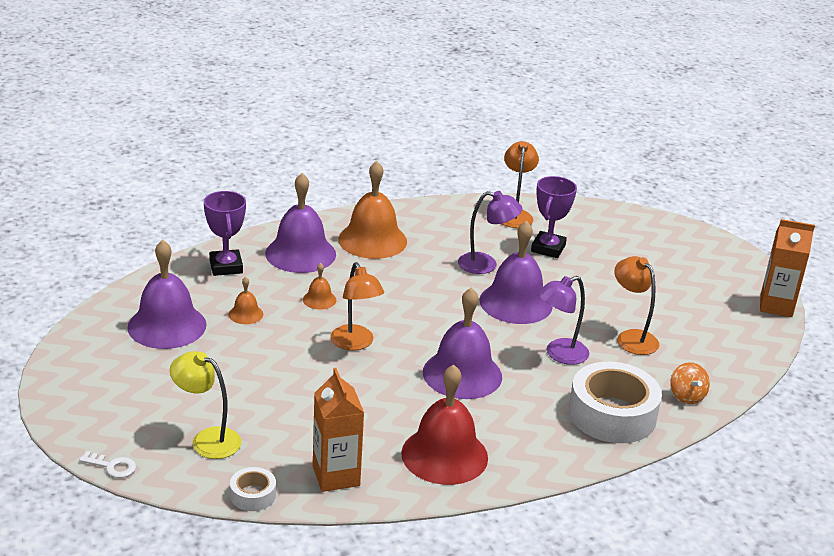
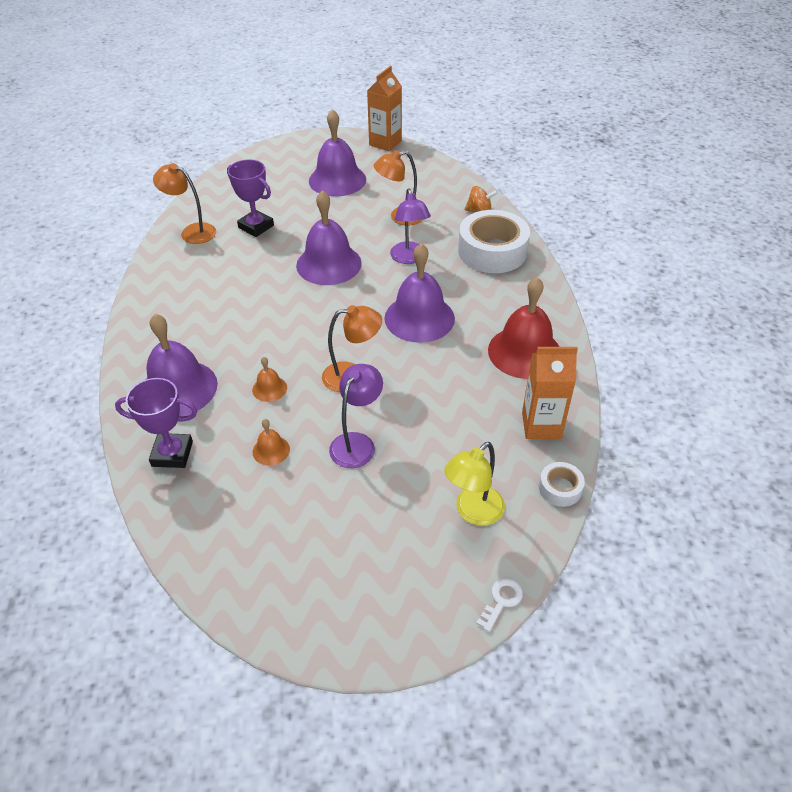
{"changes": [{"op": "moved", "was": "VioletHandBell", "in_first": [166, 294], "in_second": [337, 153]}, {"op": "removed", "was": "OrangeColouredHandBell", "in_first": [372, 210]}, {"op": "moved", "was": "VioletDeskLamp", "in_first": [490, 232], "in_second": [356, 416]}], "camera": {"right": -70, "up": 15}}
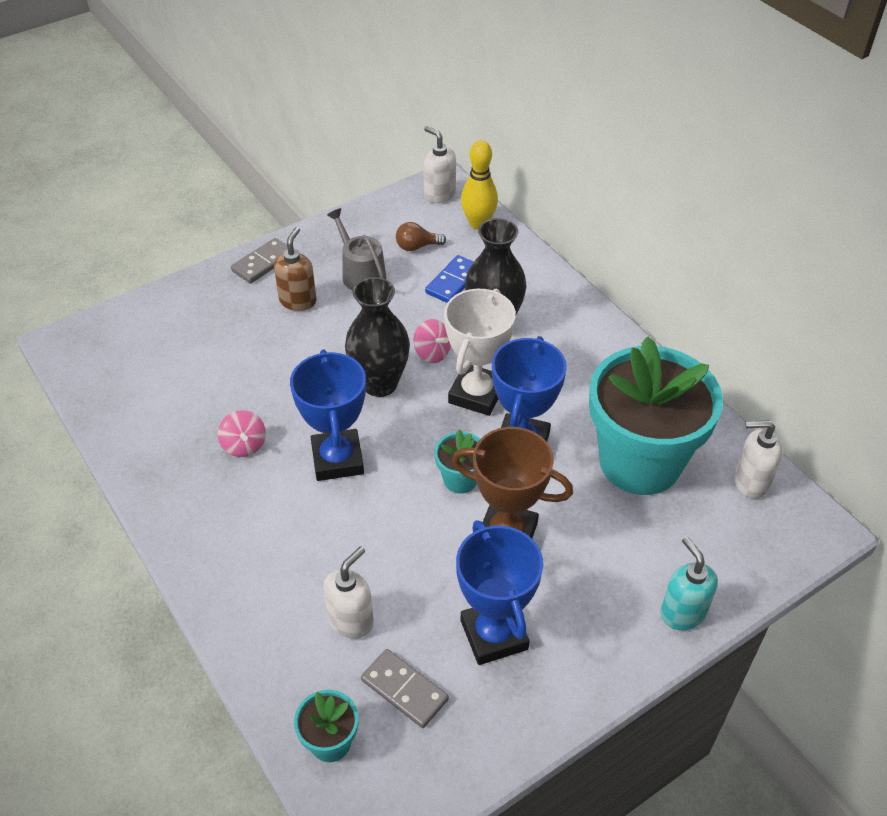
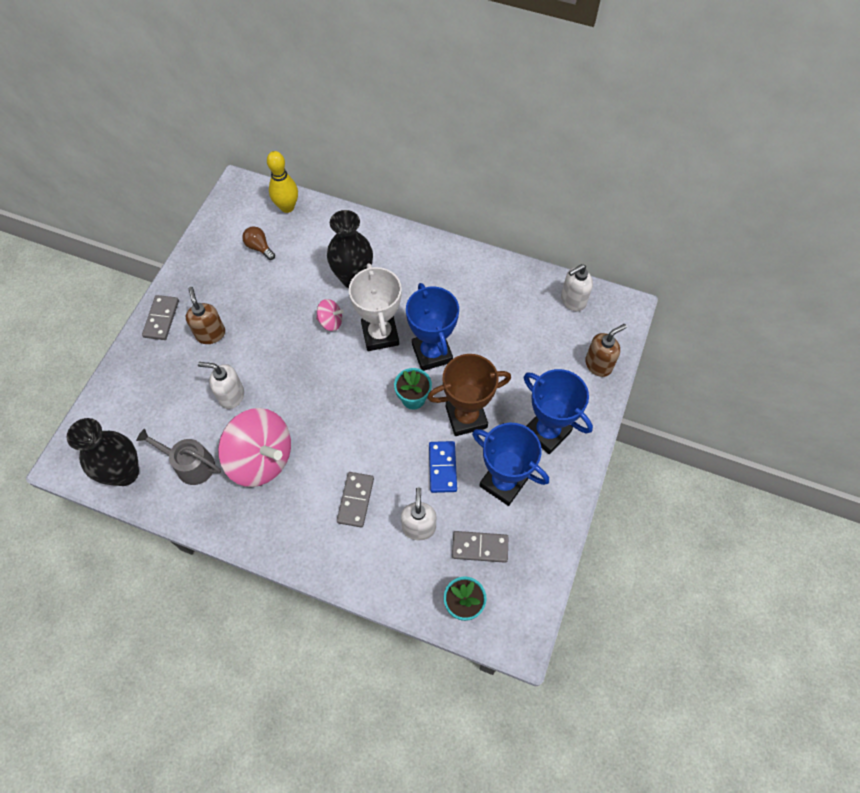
{"changes": [{"op": "resized", "was": "RosePinkToyTop", "in_first": [242, 433], "in_second": [254, 447], "ratio": 2.18}, {"op": "moved", "was": "CobaltPrizeCup", "in_first": [328, 415], "in_second": [558, 411]}, {"op": "moved", "was": "GreyWateringPot", "in_first": [356, 249], "in_second": [178, 457]}, {"op": "moved", "was": "EbonyVase", "in_first": [377, 337], "in_second": [103, 452]}, {"op": "turned", "was": "BrownLightbulb", "in_first": [421, 236], "in_second": [258, 243], "clockwise": 90}, {"op": "moved", "was": "PureWhiteSoapDispenser", "in_first": [440, 164], "in_second": [221, 385]}, {"op": "moved", "was": "CobaltDominoPiece", "in_first": [449, 279], "in_second": [443, 467]}, {"op": "removed", "was": "AquaPottedPlant", "in_first": [656, 416]}, {"op": "removed", "was": "AquaSoapDispenser", "in_first": [689, 583]}, {"op": "added", "now": "GreyDominoPiece", "in_second": [355, 499]}, {"op": "added", "now": "BrownSoapDispenser", "in_second": [606, 350]}], "camera": {"right": -35, "up": 15}}
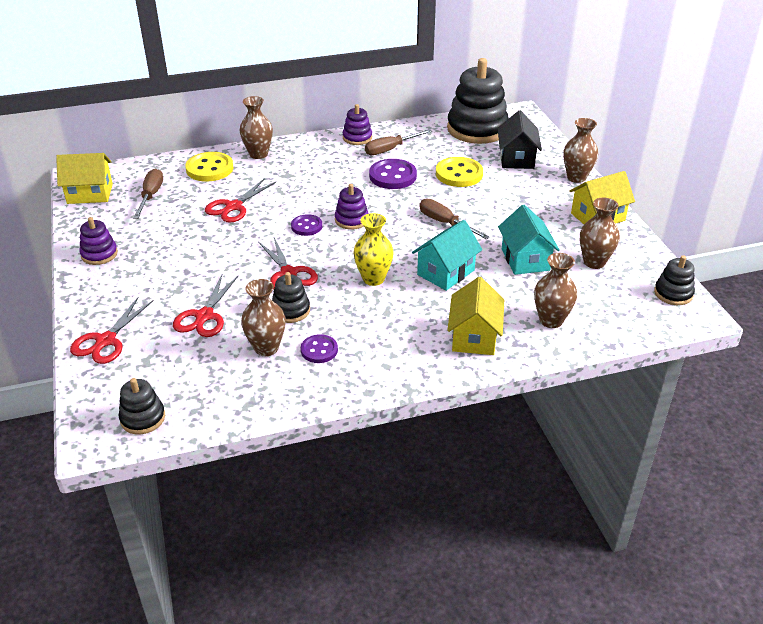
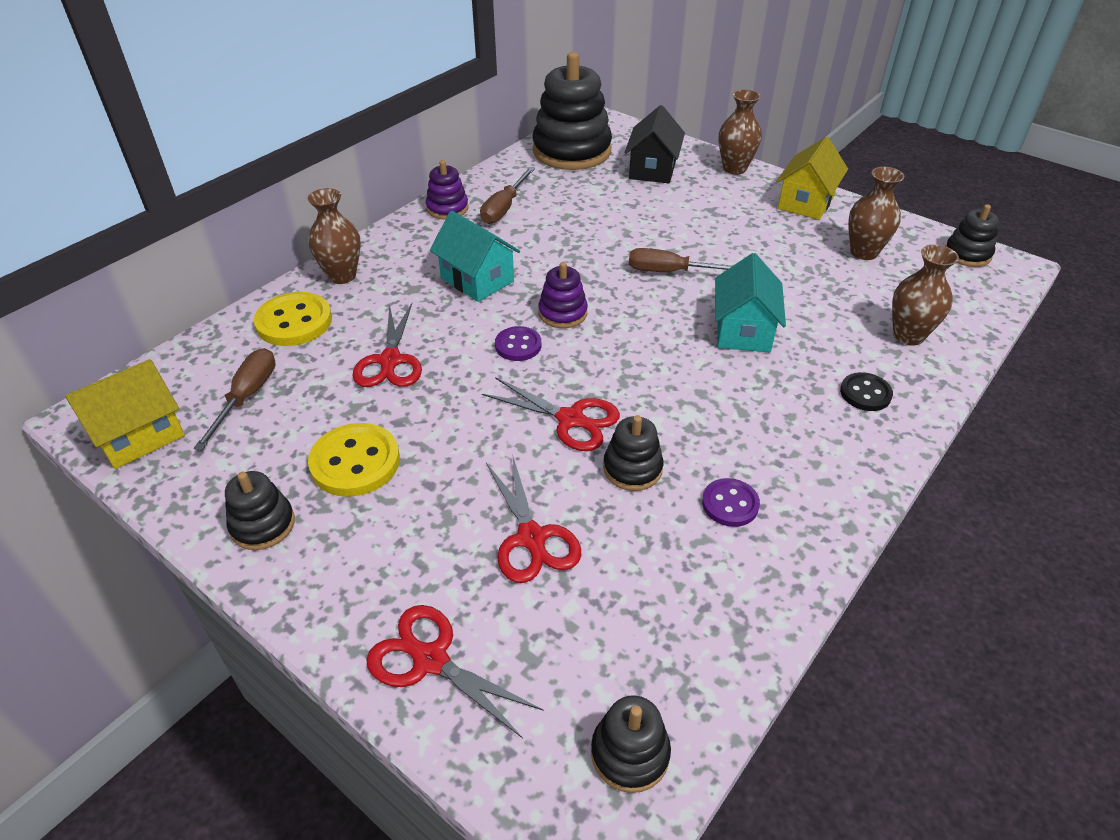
{"changes": [{"op": "turned", "was": "ScarletScissors", "in_first": [111, 330], "in_second": [454, 672], "clockwise": 135}, {"op": "recoloured", "was": "VioletRingStacker", "now": "EbonyRingStacker", "in_first": [98, 241], "in_second": [260, 510]}, {"op": "turned", "was": "BrownScrewdriver", "in_first": [148, 193], "in_second": [235, 399], "clockwise": 45}, {"op": "removed", "was": "BrownVase", "in_first": [263, 317]}, {"op": "removed", "was": "GoldenVase", "in_first": [373, 249]}, {"op": "removed", "was": "VioletShirtButton", "in_first": [393, 174]}, {"op": "moved", "was": "GoldenShirtButton", "in_first": [459, 172], "in_second": [354, 460]}, {"op": "replaced", "was": "GoldenToyHouse", "now": "EbonyShirtButton", "in_first": [475, 316], "in_second": [866, 391]}, {"op": "turned", "was": "EbonyToyHouse", "in_first": [520, 139], "in_second": [655, 144], "clockwise": 45}, {"op": "moved", "was": "AquaToyHouse", "in_first": [529, 239], "in_second": [475, 256]}], "camera": {"right": -35, "up": 5}}
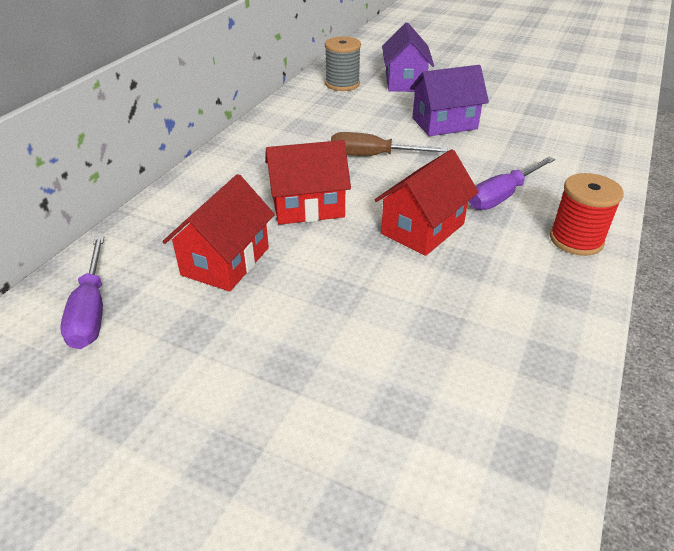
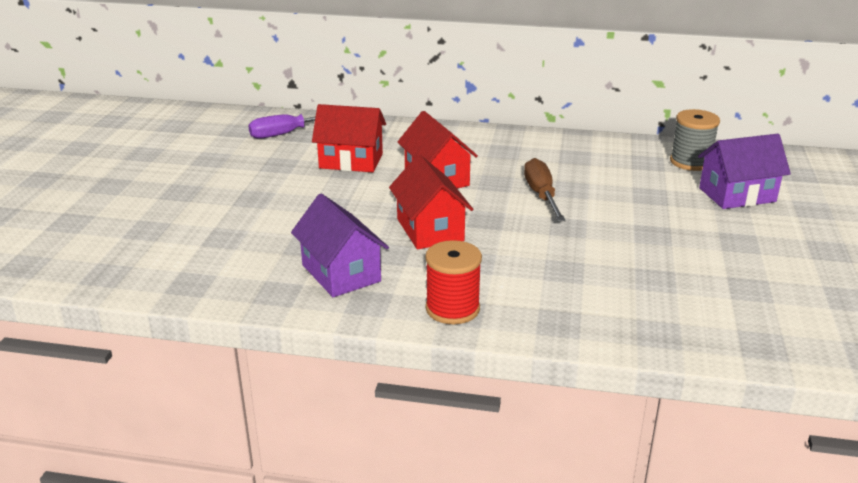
{"changes": [{"op": "turned", "was": "ScarletToyHouse", "in_first": [426, 202], "in_second": [431, 202], "clockwise": 45}, {"op": "moved", "was": "VioletToyHouse", "in_first": [449, 100], "in_second": [340, 245]}, {"op": "removed", "was": "VioletScrewdriver", "in_first": [512, 183]}], "camera": {"right": 75, "up": -10}}
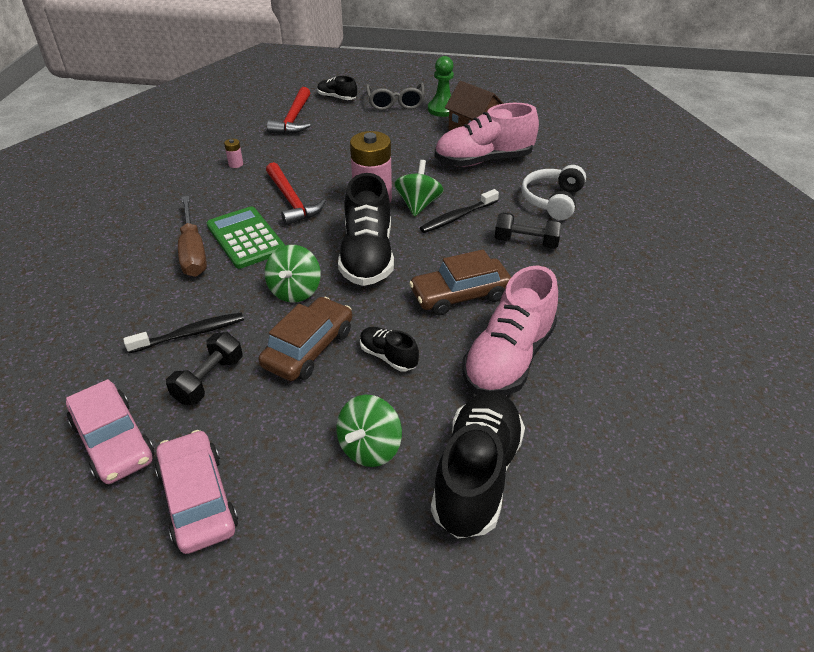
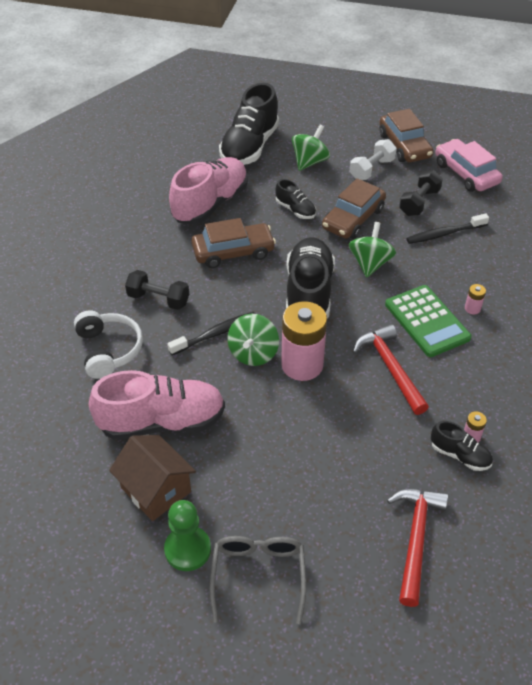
{"changes": [{"op": "recoloured", "was": "RosePinkAutomobile", "now": "BrownAutomobile", "in_first": [196, 492], "in_second": [406, 135]}, {"op": "replaced", "was": "BrownScrewdriver", "now": "RosePinkAaBattery", "in_first": [192, 236], "in_second": [475, 299]}, {"op": "moved", "was": "EbonyShoe", "in_first": [337, 88], "in_second": [462, 446]}, {"op": "turned", "was": "PureWhiteHeadphones", "in_first": [553, 192], "in_second": [108, 344], "clockwise": -45}, {"op": "added", "now": "PureWhiteFreeWeight", "in_second": [373, 159]}], "camera": {"right": -175, "up": 5}}
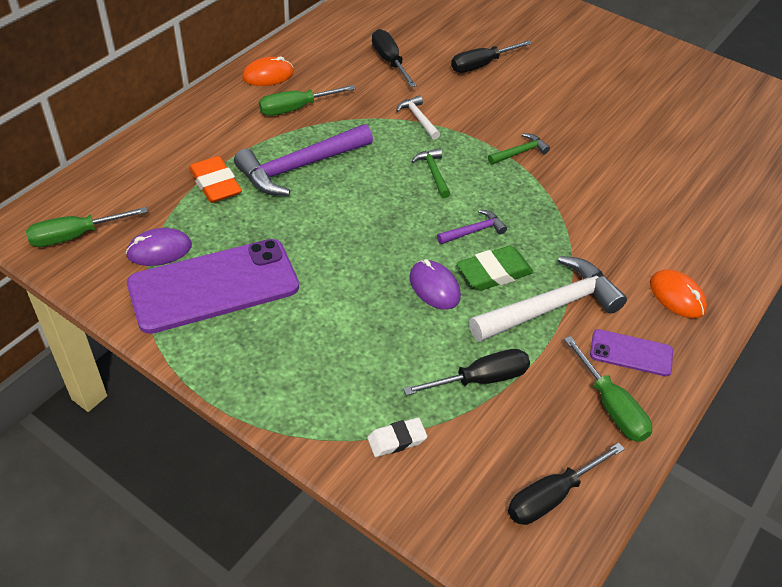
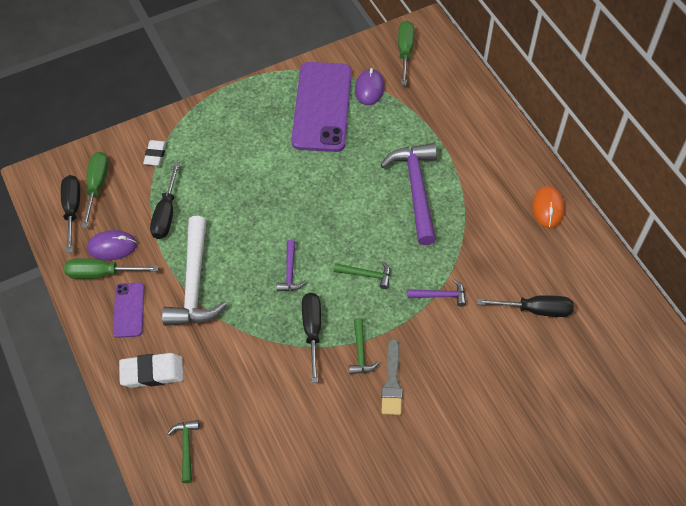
{"changes": [{"op": "removed", "was": "OrangeColouredGumEraser", "in_first": [215, 179]}, {"op": "moved", "was": "EmeraldScrewdriver", "in_first": [307, 100], "in_second": [95, 190]}, {"op": "recoloured", "was": "PureWhiteCarpenter'sHammer", "now": "VioletCarpenter'sHammer", "in_first": [418, 117], "in_second": [437, 293]}, {"op": "moved", "was": "VioletComputerMouse", "in_first": [435, 284], "in_second": [112, 245]}, {"op": "moved", "was": "EbonyScrewdriver", "in_first": [491, 56], "in_second": [311, 338]}, {"op": "removed", "was": "EmeraldGumEraser", "in_first": [495, 268]}, {"op": "turned", "was": "VioletPhone", "in_first": [631, 352], "in_second": [128, 310], "clockwise": -45}, {"op": "replaced", "was": "OrangeColouredComputerMouse", "now": "PureWhiteGumEraser", "in_first": [678, 293], "in_second": [151, 370]}, {"op": "added", "now": "EmeraldCarpenter'sHammer", "in_second": [183, 451]}, {"op": "added", "now": "GreyPaintbrush", "in_second": [392, 377]}], "camera": {"right": 120, "up": 10}}
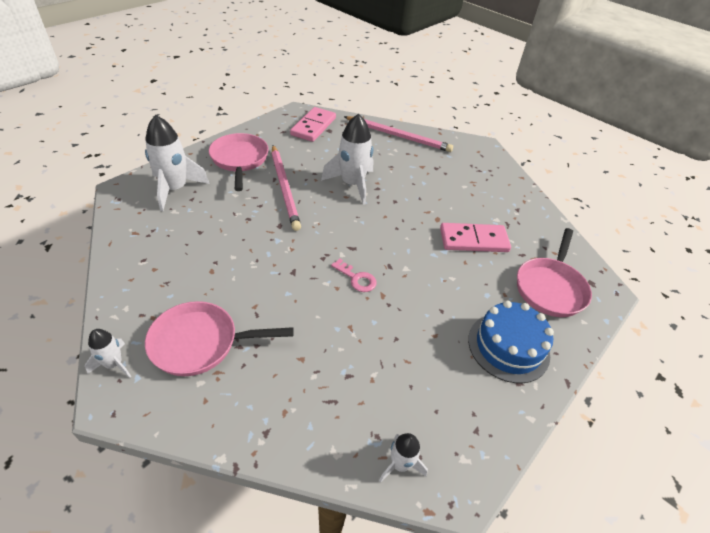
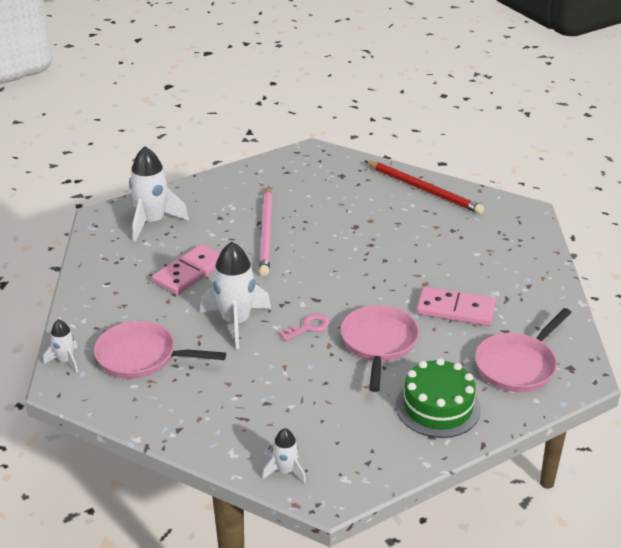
{"changes": [{"op": "moved", "was": "RosePinkPan", "in_first": [239, 162], "in_second": [380, 348]}, {"op": "moved", "was": "RosePinkDominoPiece", "in_first": [313, 124], "in_second": [186, 269]}, {"op": "moved", "was": "PureWhiteRocket", "in_first": [347, 159], "in_second": [235, 295]}, {"op": "turned", "was": "RosePinkKey", "in_first": [354, 275], "in_second": [304, 327], "clockwise": -90}, {"op": "recoloured", "was": "RosePinkWoodenPencil", "now": "ScarletWoodenPencil", "in_first": [398, 134], "in_second": [424, 187]}, {"op": "recoloured", "was": "CobaltGateau", "now": "EmeraldGateau", "in_first": [511, 342], "in_second": [438, 398]}], "camera": {"right": 20, "up": -10}}
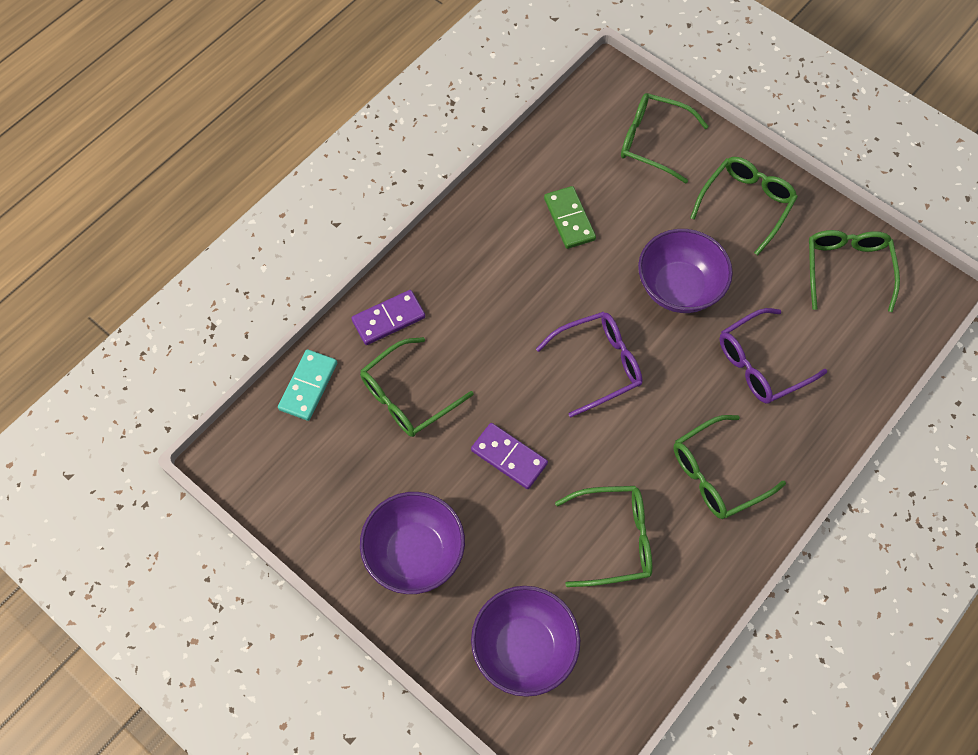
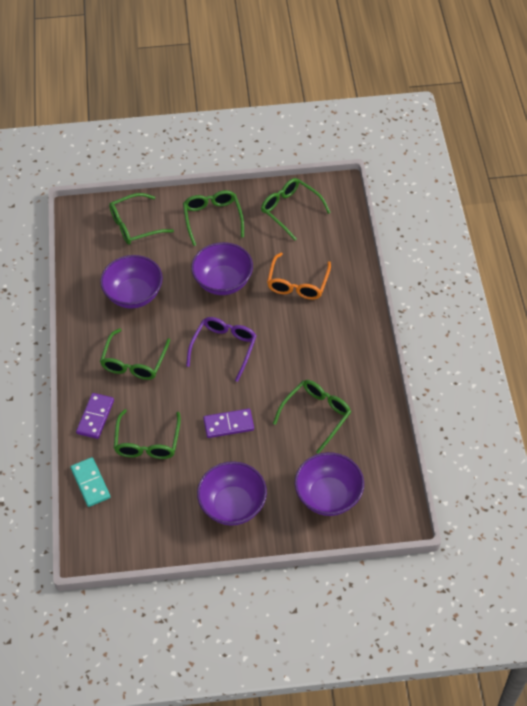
{"changes": [{"op": "replaced", "was": "EmeraldDominoPiece", "now": "VioletBowl", "in_first": [570, 217], "in_second": [131, 282]}, {"op": "moved", "was": "EmeraldEyeglasses", "in_first": [729, 467], "in_second": [135, 354]}, {"op": "recoloured", "was": "VioletEyeglasses", "now": "OrangeColouredEyeglasses", "in_first": [773, 356], "in_second": [299, 276]}], "camera": {"right": -45, "up": -10}}
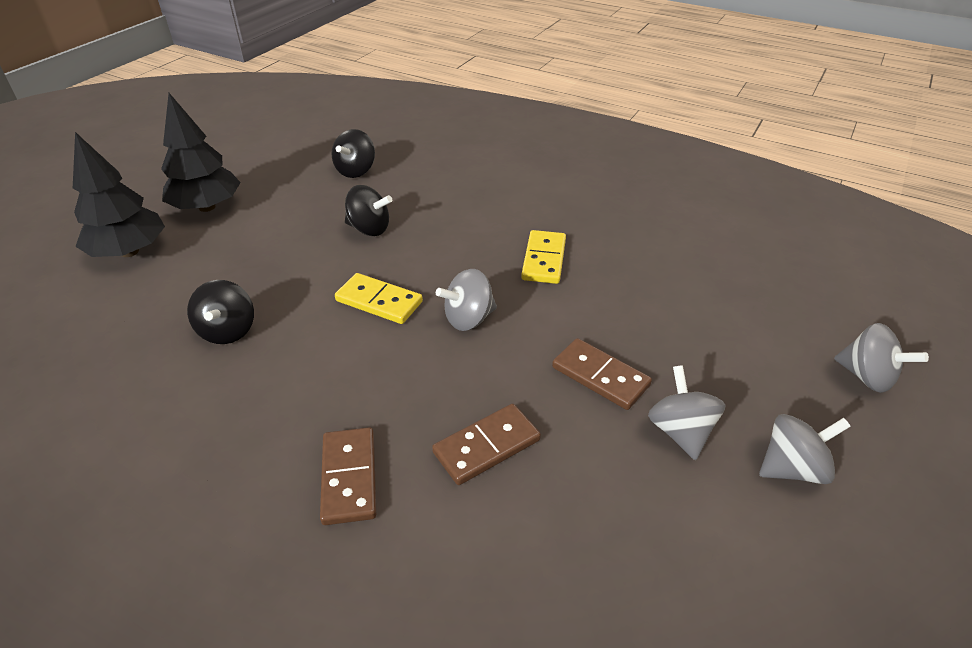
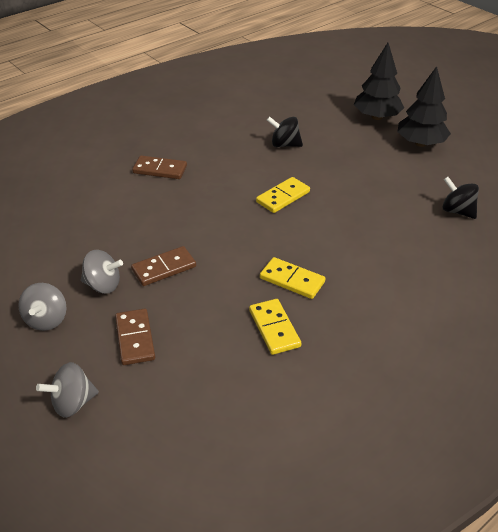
{"changes": [{"op": "removed", "was": "EbonyToyTop", "in_first": [368, 210]}, {"op": "moved", "was": "BrownDominoPiece", "in_first": [486, 444], "in_second": [135, 336]}, {"op": "removed", "was": "GreyToyTop", "in_first": [466, 300]}, {"op": "added", "now": "GoldenDominoPiece", "in_second": [275, 327]}], "camera": {"right": 110, "up": 0}}
